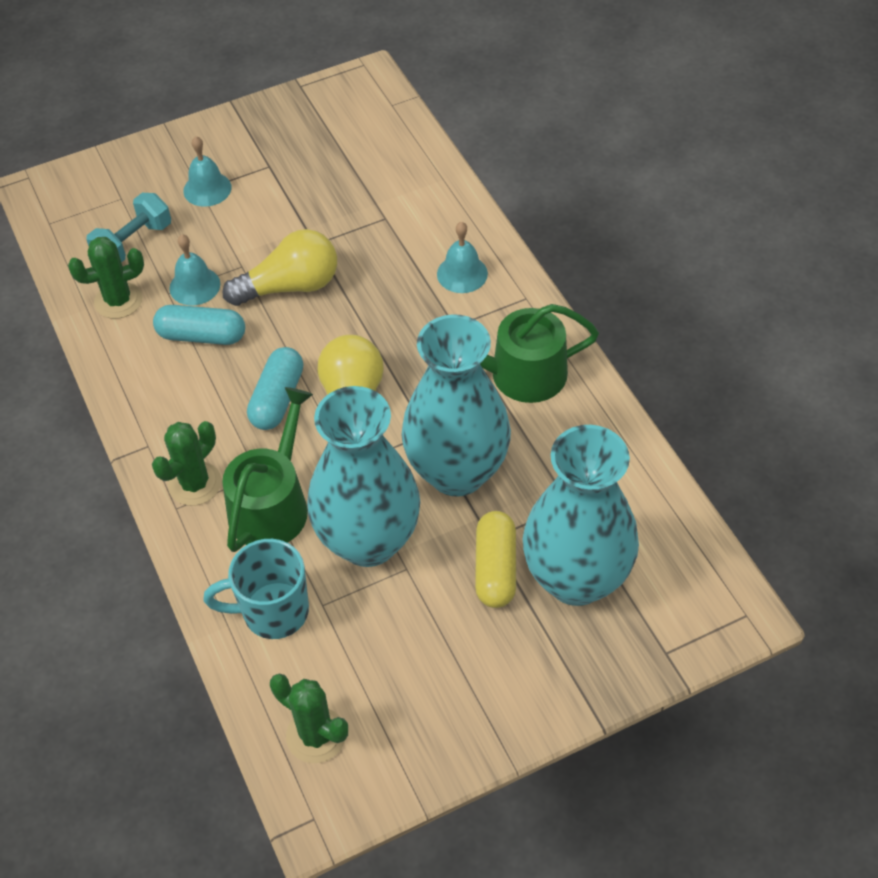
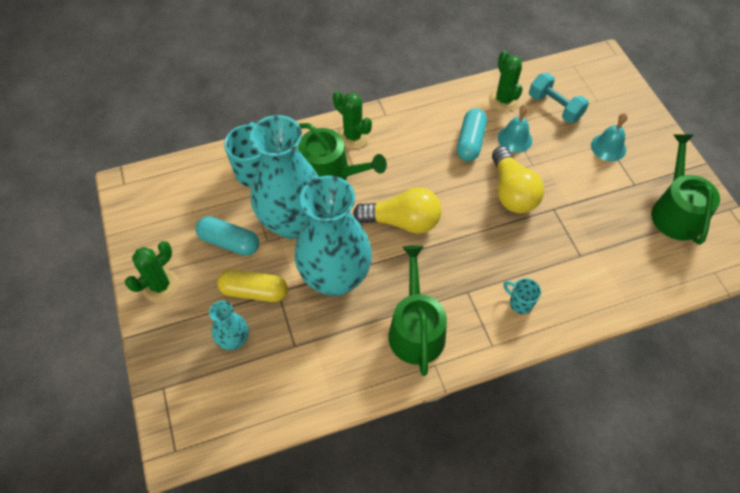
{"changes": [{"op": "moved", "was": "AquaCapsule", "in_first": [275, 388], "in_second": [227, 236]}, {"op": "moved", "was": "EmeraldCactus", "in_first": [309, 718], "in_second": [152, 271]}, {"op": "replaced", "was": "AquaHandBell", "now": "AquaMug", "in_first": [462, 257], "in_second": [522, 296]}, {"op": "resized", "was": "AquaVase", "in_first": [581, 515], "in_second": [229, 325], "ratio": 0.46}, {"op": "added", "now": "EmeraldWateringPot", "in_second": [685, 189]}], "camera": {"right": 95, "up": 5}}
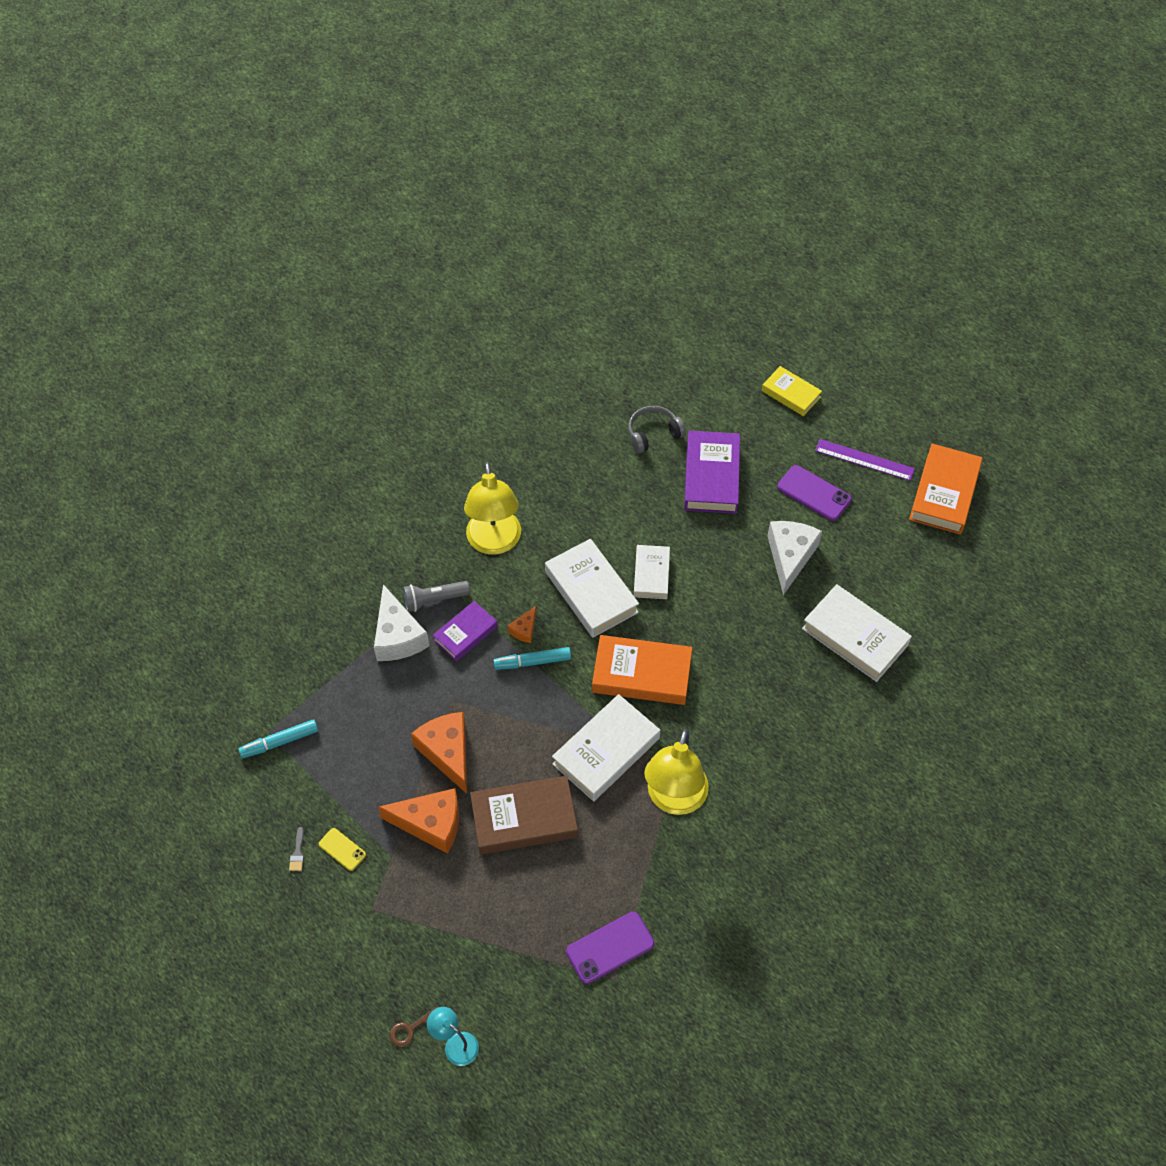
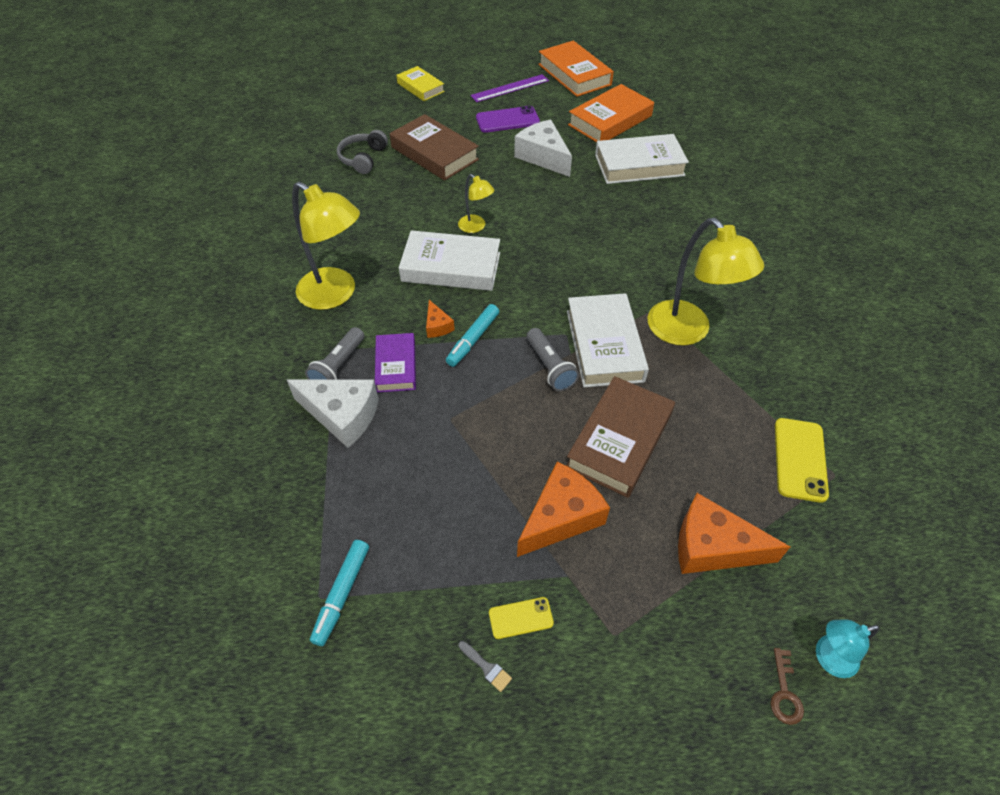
{"changes": [{"op": "moved", "was": "OrangeColouredPieceOfCheese", "in_first": [439, 753], "in_second": [734, 533]}, {"op": "recoloured", "was": "VioletPhone", "now": "GoldenPhone", "in_first": [610, 948], "in_second": [802, 460]}, {"op": "moved", "was": "OrangeColouredBook", "in_first": [642, 670], "in_second": [611, 113]}, {"op": "replaced", "was": "PureWhiteBook", "now": "GoldenDeskLamp", "in_first": [652, 572], "in_second": [476, 203]}, {"op": "recoloured", "was": "VioletBook", "now": "BrownBook", "in_first": [712, 472], "in_second": [434, 147]}, {"op": "turned", "was": "GoldenBook", "in_first": [792, 391], "in_second": [420, 83], "clockwise": 60}, {"op": "added", "now": "GreyPocketTorch", "in_second": [553, 359]}], "camera": {"right": -50, "up": -5}}
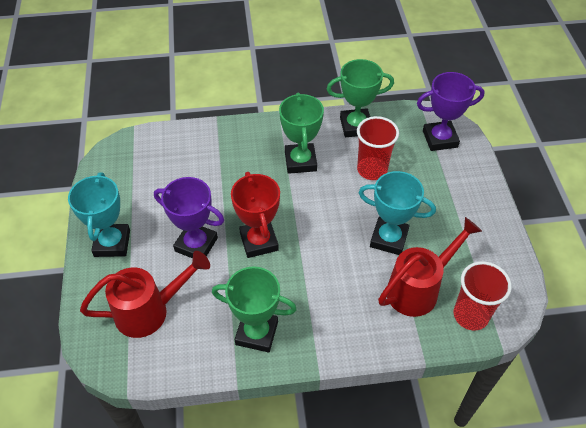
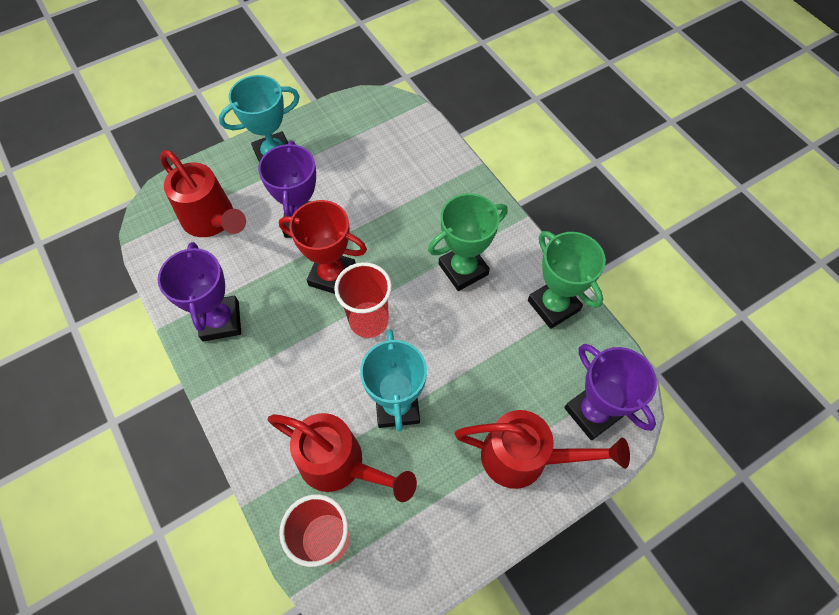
{"changes": [{"op": "recoloured", "was": "EmeraldPrizeCup", "now": "VioletPrizeCup", "in_first": [254, 309], "in_second": [199, 292]}, {"op": "turned", "was": "ScarletPrizeCup", "in_first": [255, 215], "in_second": [323, 247], "clockwise": 60}, {"op": "moved", "was": "ScarletTumbler", "in_first": [378, 148], "in_second": [363, 300]}, {"op": "added", "now": "ScarletWateringPot", "in_second": [542, 449]}], "camera": {"right": 65, "up": 10}}
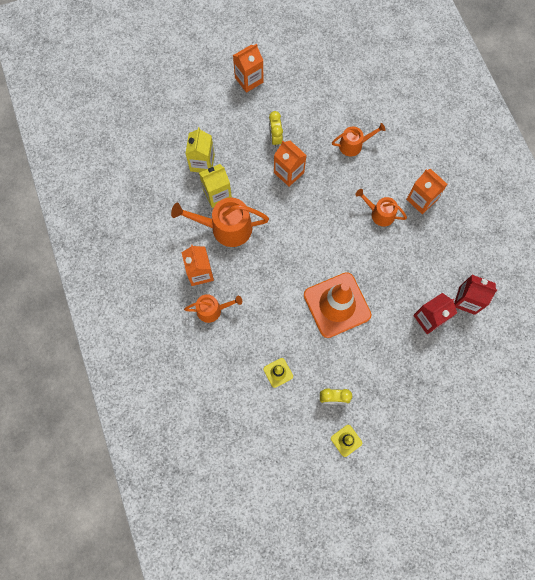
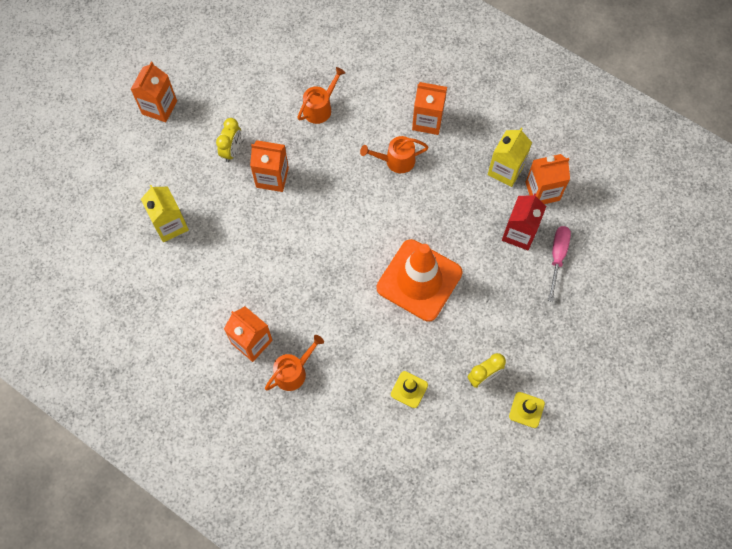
{"changes": [{"op": "removed", "was": "OrangeColouredWateringPot", "in_first": [220, 222]}, {"op": "moved", "was": "GoldenMilkCarton", "in_first": [215, 186], "in_second": [509, 157]}, {"op": "turned", "was": "GoldenBedsideClock", "in_first": [276, 129], "in_second": [229, 140], "clockwise": -120}, {"op": "recoloured", "was": "ScarletMilkCarton", "now": "OrangeColouredMilkCarton", "in_first": [475, 295], "in_second": [547, 179]}, {"op": "added", "now": "RosePinkScrewdriver", "in_second": [559, 264]}], "camera": {"right": -35, "up": -5}}
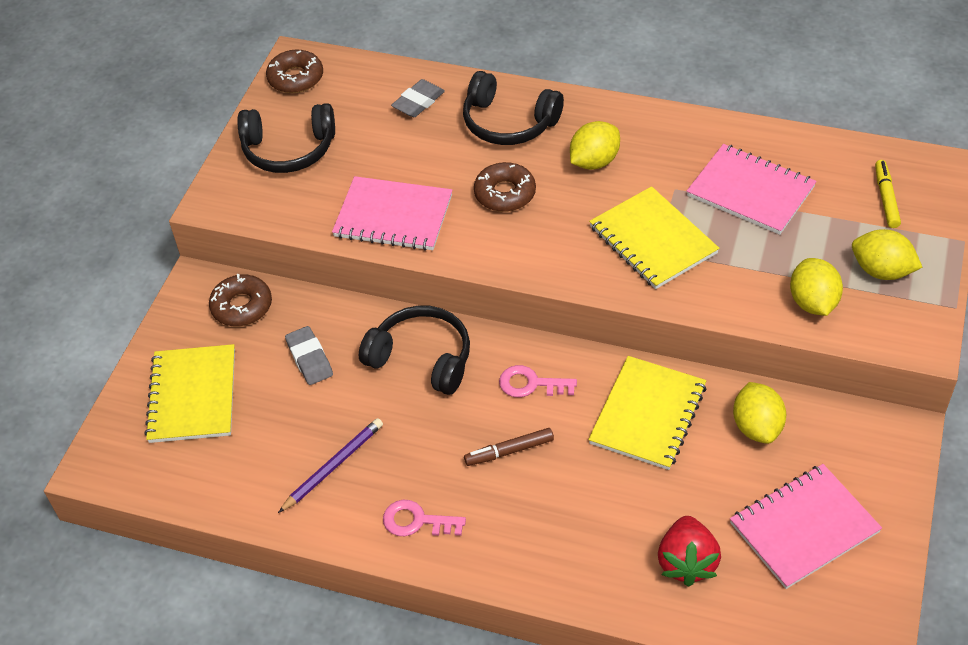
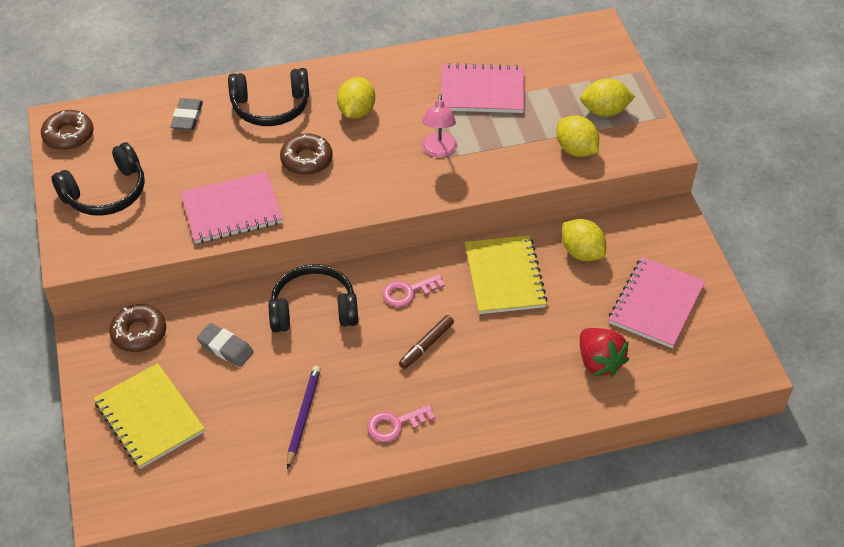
{"changes": [{"op": "replaced", "was": "GoldenNotebook", "now": "RosePinkDeskLamp", "in_first": [654, 237], "in_second": [439, 125]}, {"op": "removed", "was": "GoldenFeltPen", "in_first": [888, 194]}], "camera": {"right": -35, "up": 0}}
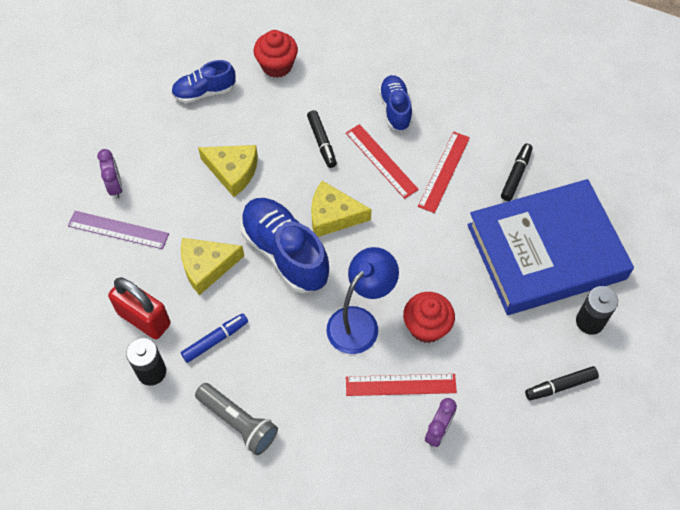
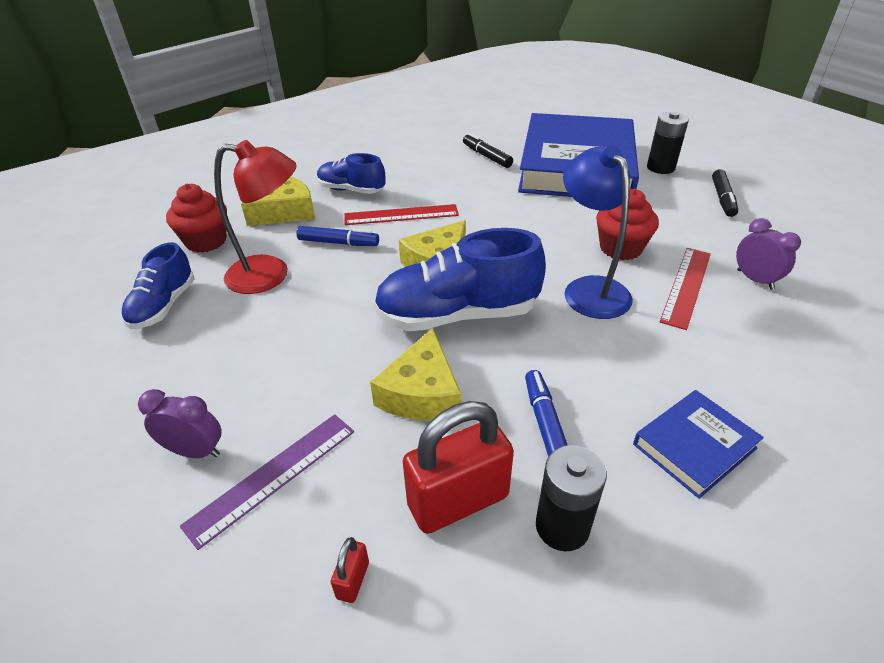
{"changes": [{"op": "replaced", "was": "GreyPocketTorch", "now": "CobaltBook", "in_first": [236, 419], "in_second": [698, 444]}, {"op": "moved", "was": "GoldenPieceOfCheese", "in_first": [228, 171], "in_second": [278, 201]}, {"op": "recoloured", "was": "EbonyFeltPen", "now": "CobaltFeltPen", "in_first": [322, 139], "in_second": [337, 236]}, {"op": "removed", "was": "ScarletRuler", "in_first": [444, 172]}, {"op": "added", "now": "ScarletDeskLamp", "in_second": [255, 217]}, {"op": "added", "now": "ScarletLock", "in_second": [350, 570]}], "camera": {"right": -60, "up": -20}}
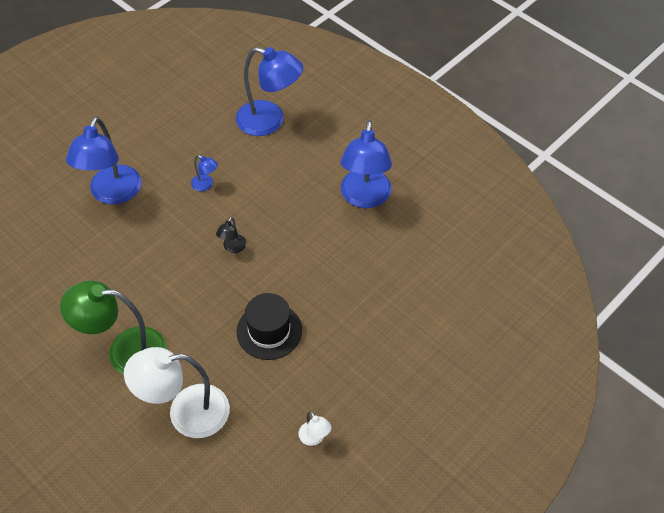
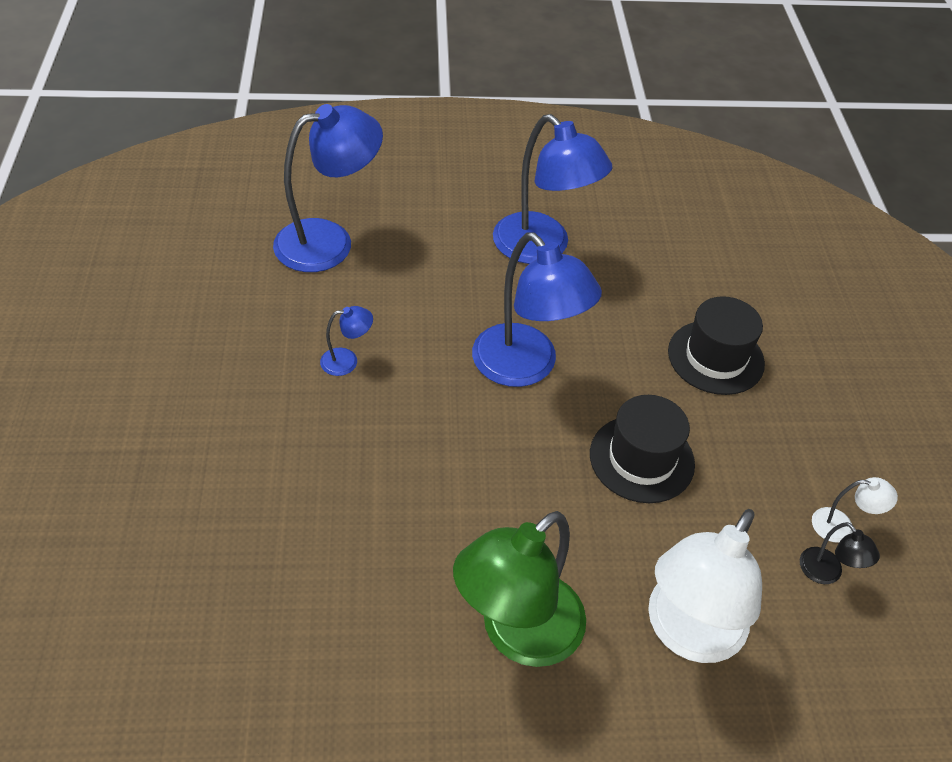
{"changes": [{"op": "moved", "was": "CobaltDeskLamp", "in_first": [103, 160], "in_second": [537, 309]}, {"op": "moved", "was": "EbonyDeskLamp", "in_first": [231, 235], "in_second": [840, 553]}, {"op": "added", "now": "EbonyTopHat", "in_second": [716, 345]}], "camera": {"right": -50, "up": -5}}
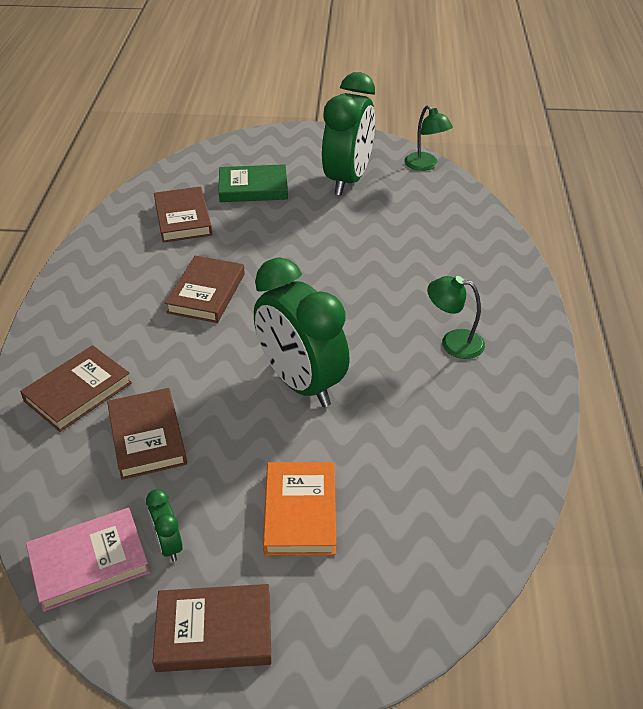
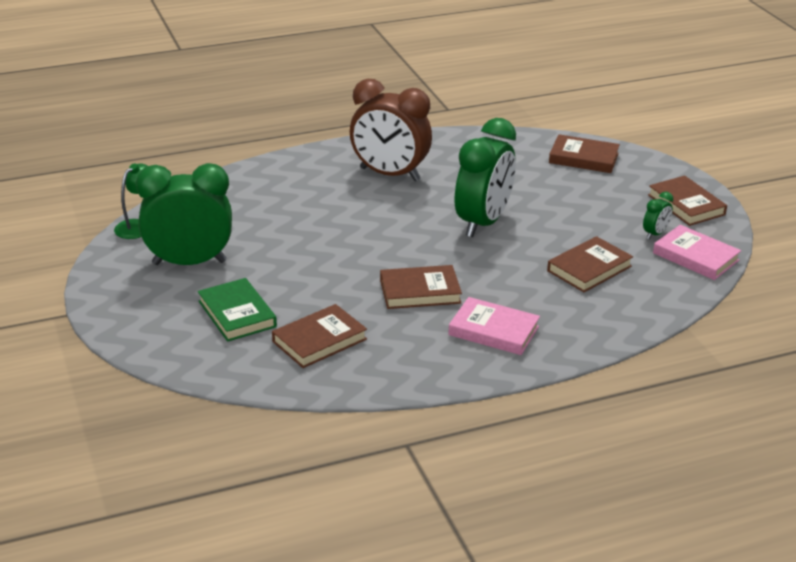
{"changes": [{"op": "moved", "was": "BrownBook", "in_first": [76, 388], "in_second": [584, 153]}, {"op": "removed", "was": "OrangeColouredBook", "in_first": [299, 509]}, {"op": "replaced", "was": "EmeraldDeskLamp", "now": "BrownBedsideClock", "in_first": [456, 317], "in_second": [391, 130]}, {"op": "added", "now": "RosePinkBook", "in_second": [494, 326]}], "camera": {"right": -115, "up": -10}}
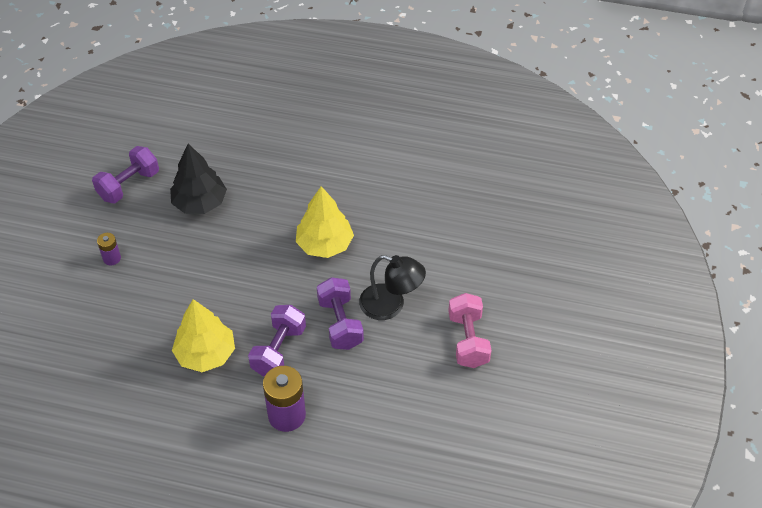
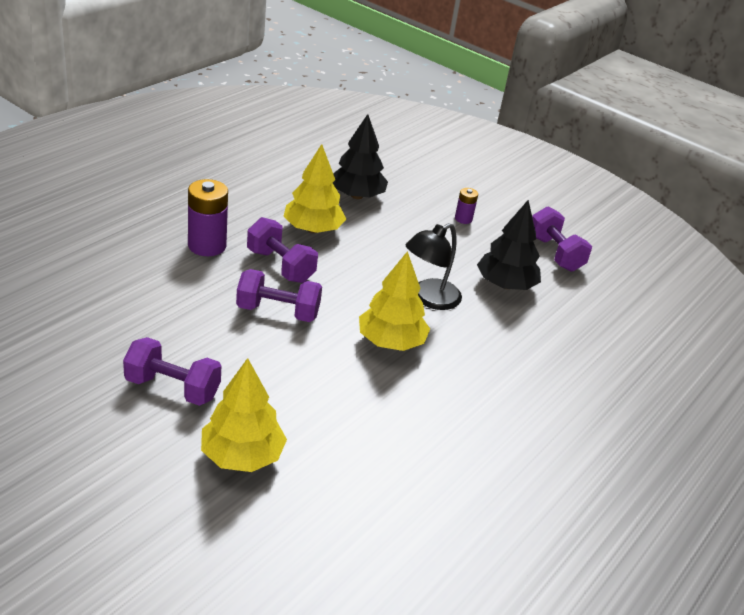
{"changes": [{"op": "moved", "was": "EbonyDeskLamp", "in_first": [392, 287], "in_second": [434, 266]}, {"op": "recoloured", "was": "RosePinkFreeWeight", "now": "VioletFreeWeight", "in_first": [470, 330], "in_second": [172, 371]}, {"op": "added", "now": "GoldenFirTree", "in_second": [244, 415]}, {"op": "added", "now": "EbonyFirTree", "in_second": [360, 156]}], "camera": {"right": 110, "up": -15}}
